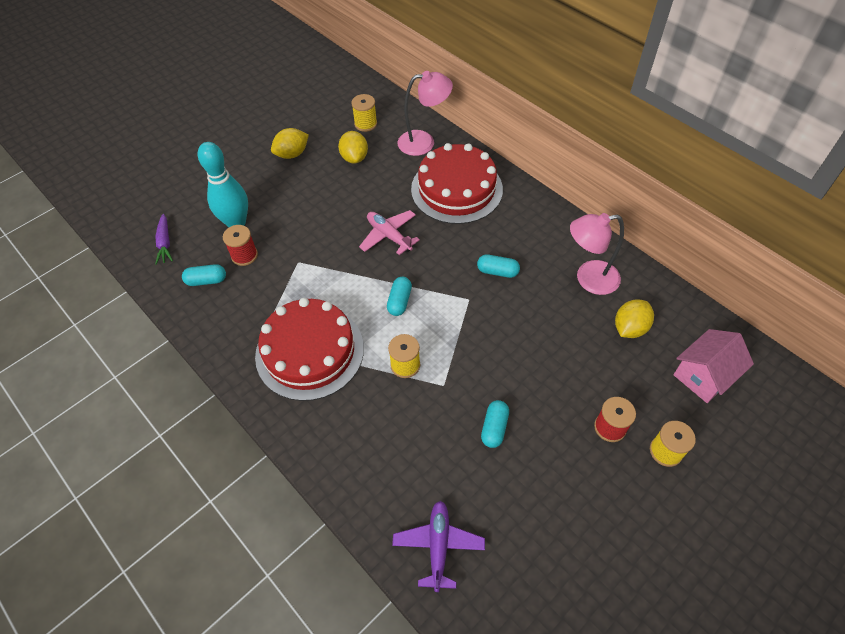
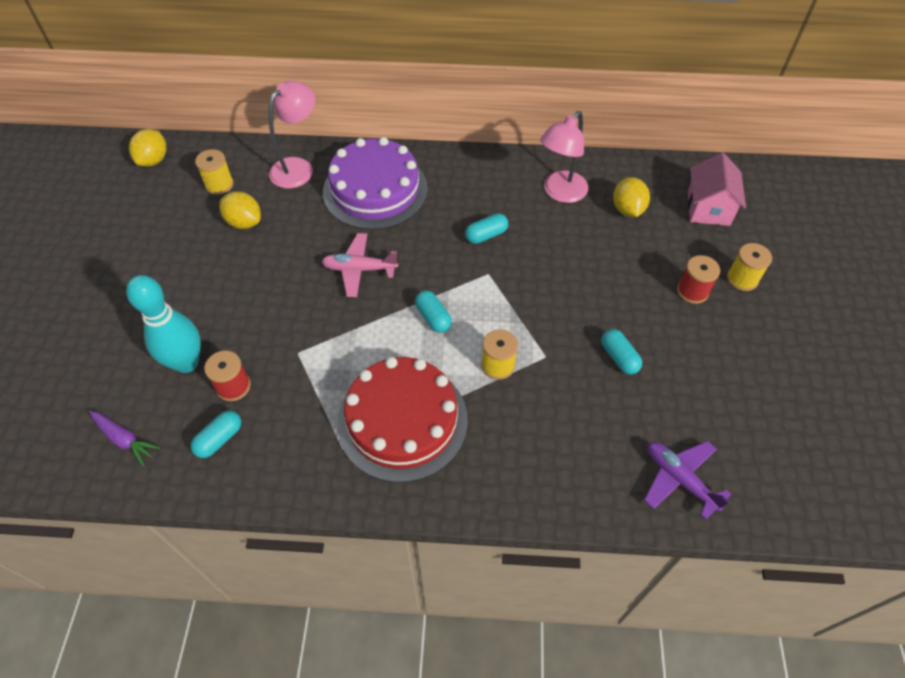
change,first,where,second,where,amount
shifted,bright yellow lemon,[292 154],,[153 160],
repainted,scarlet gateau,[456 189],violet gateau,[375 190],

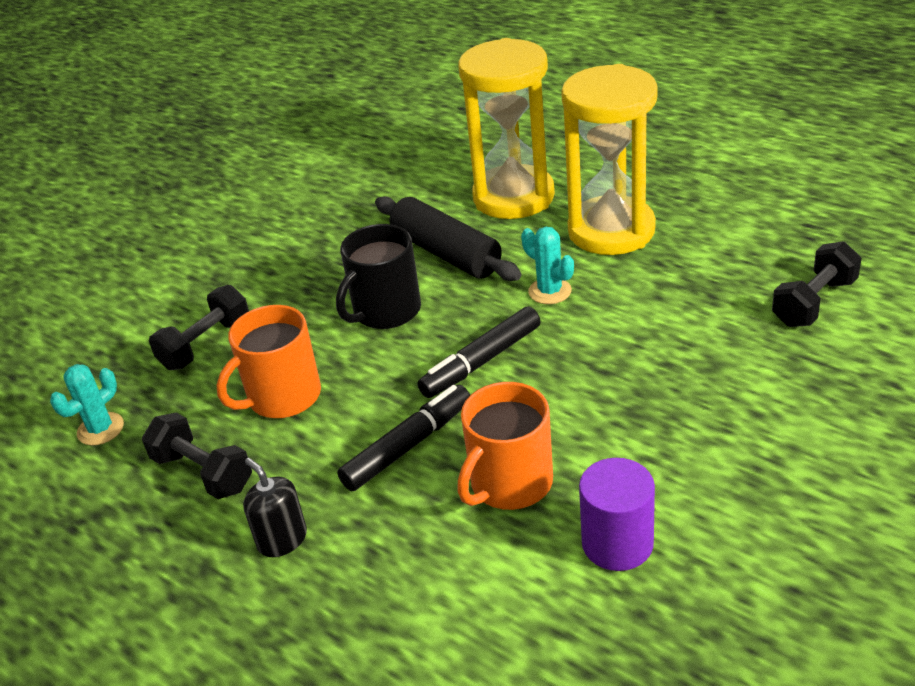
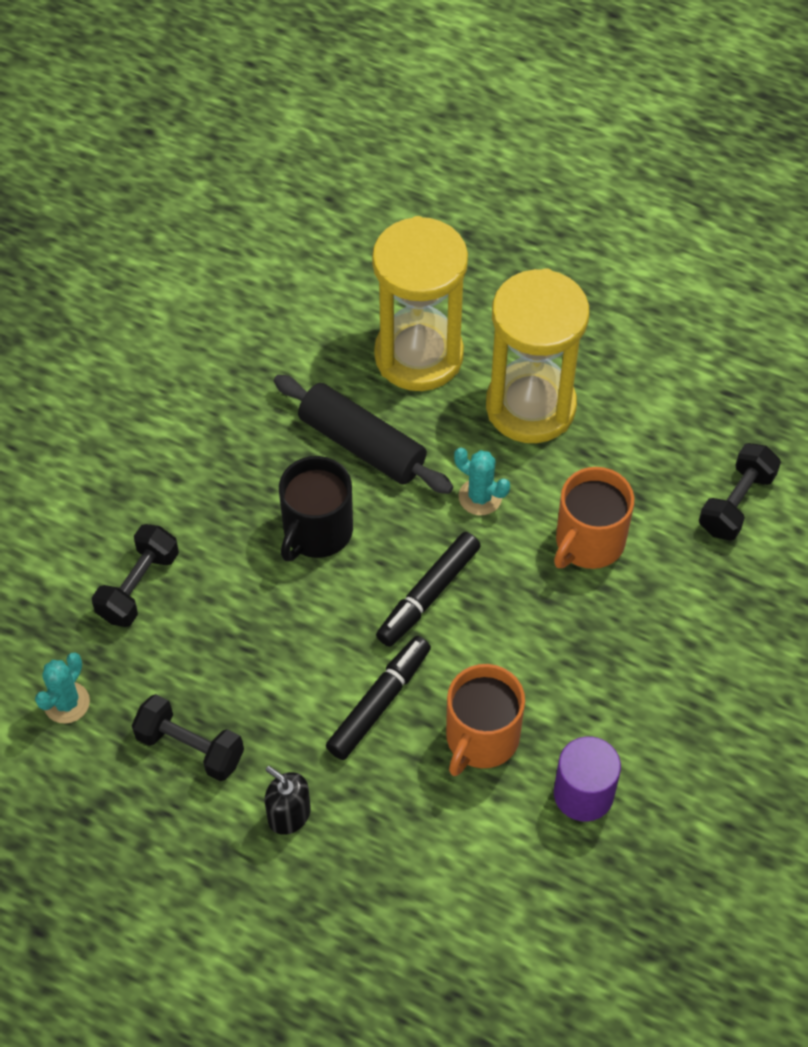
change,first,where,second,where,amount
shifted,bright orange tea mug,[283 397],,[588 542],

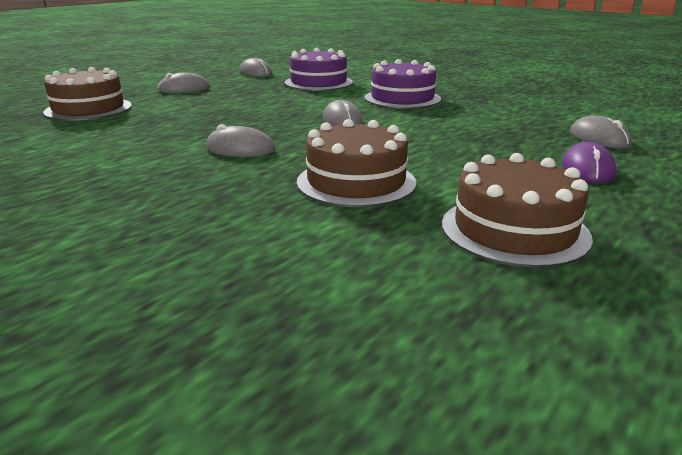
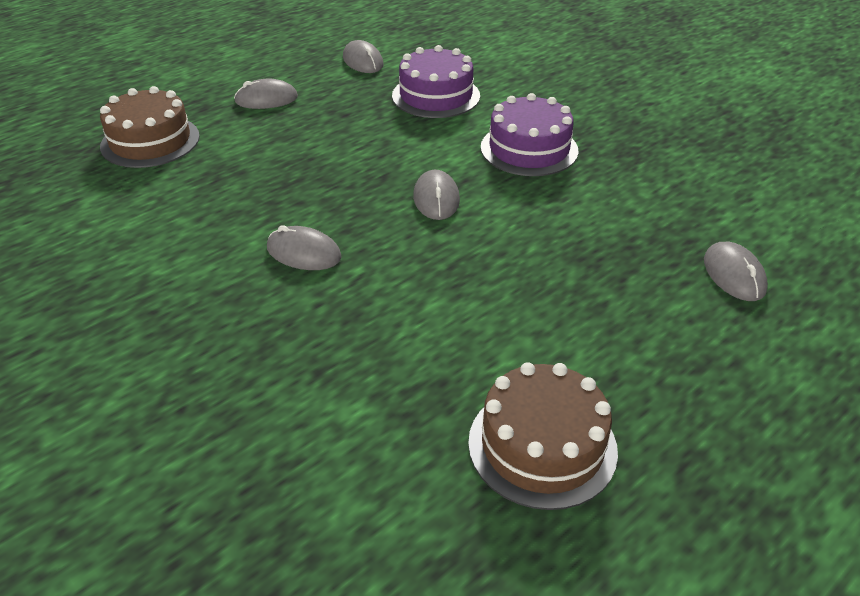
change,first,where,second,where,amount
gone,brown gateau,[356 182],,,
gone,violet computer mouse,[587 169],,,

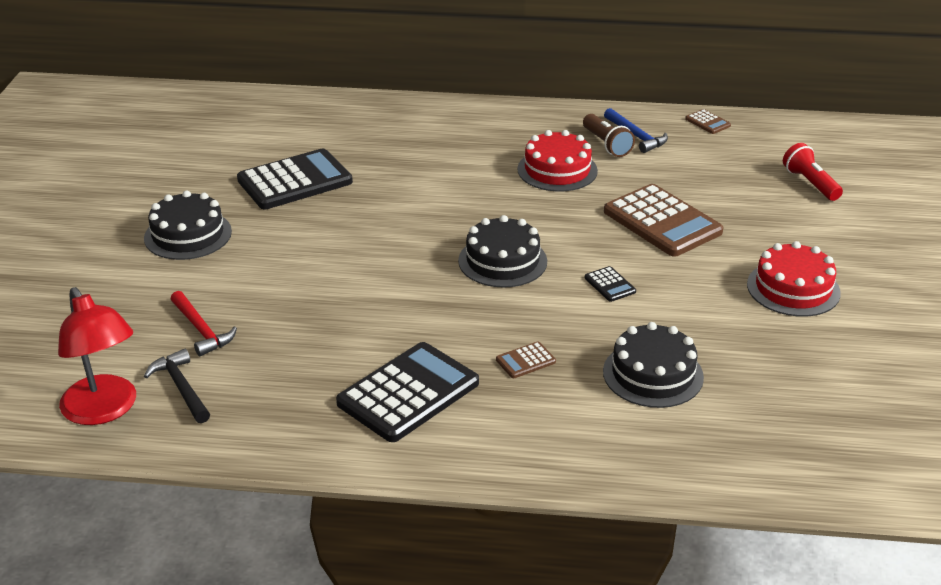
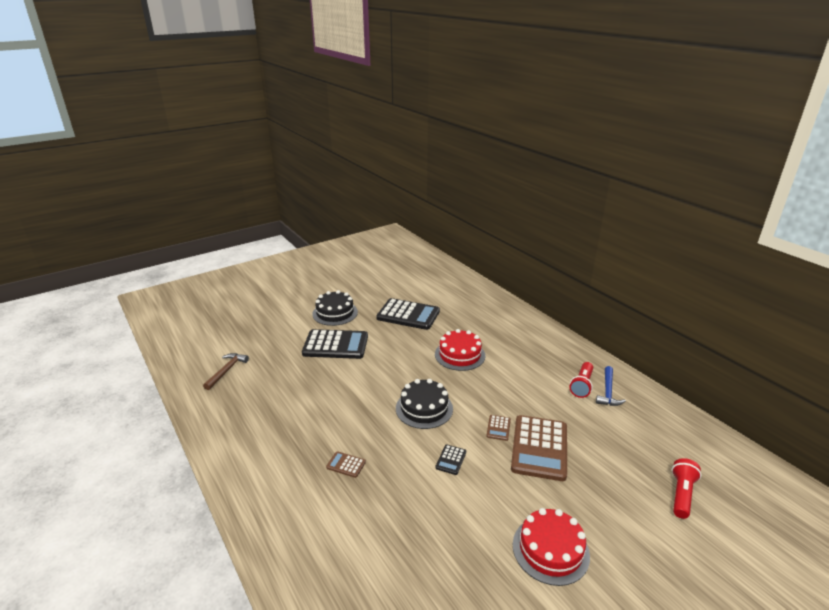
change,first,where,second,where,amount
gone,scarlet reading lamp,[104 410],,,
gone,scarlet carpenter's hammer,[201 330],,,
gone,ebony gateau,[653 374],,,
shifted,ebony calculator,[408 393],,[335 345],
shifted,scarlet gateau,[557 170],,[460 355],
shifted,brown calculator,[707 122],,[498 428],
repainted,ebony carpenter's hammer,[181 388],brown carpenter's hammer,[226 371],
repainted,brown flashlight,[606 144],scarlet flashlight,[582 385],

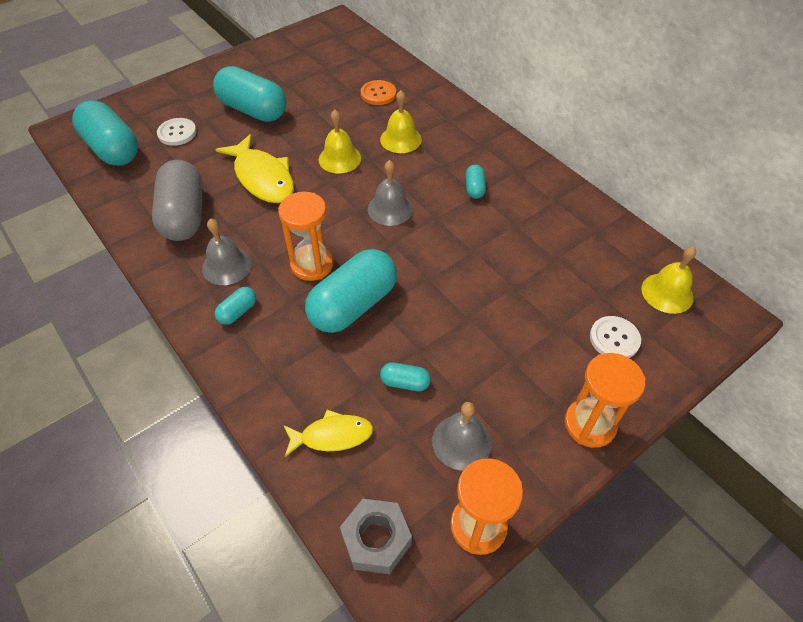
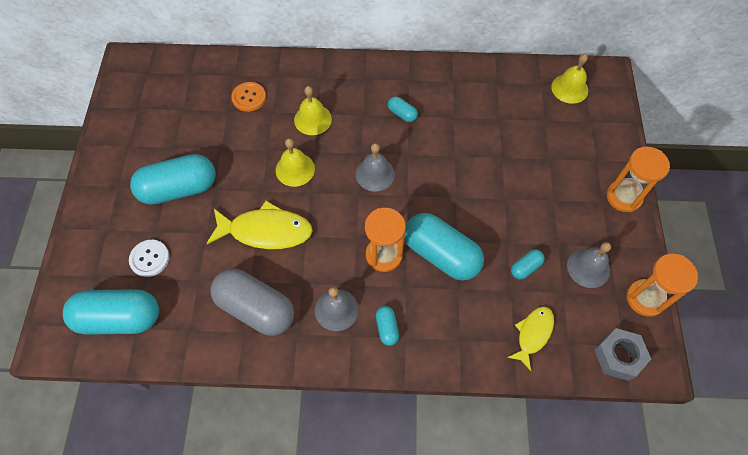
change,first,where,second,where,amount
gone,pure white shirt button,[614 339],,,
rotated,teal pill shape,[353 305],,[441 254],45 degrees counterclockwise

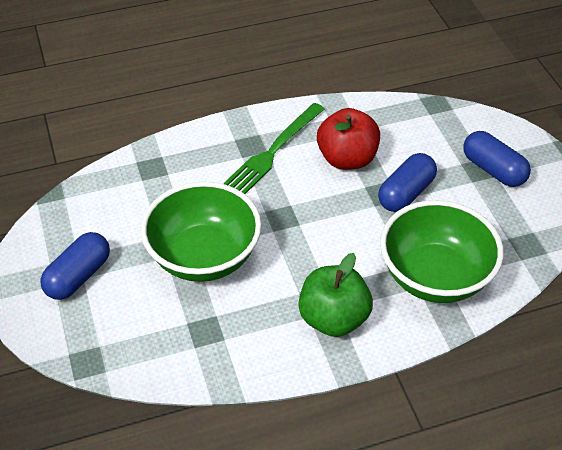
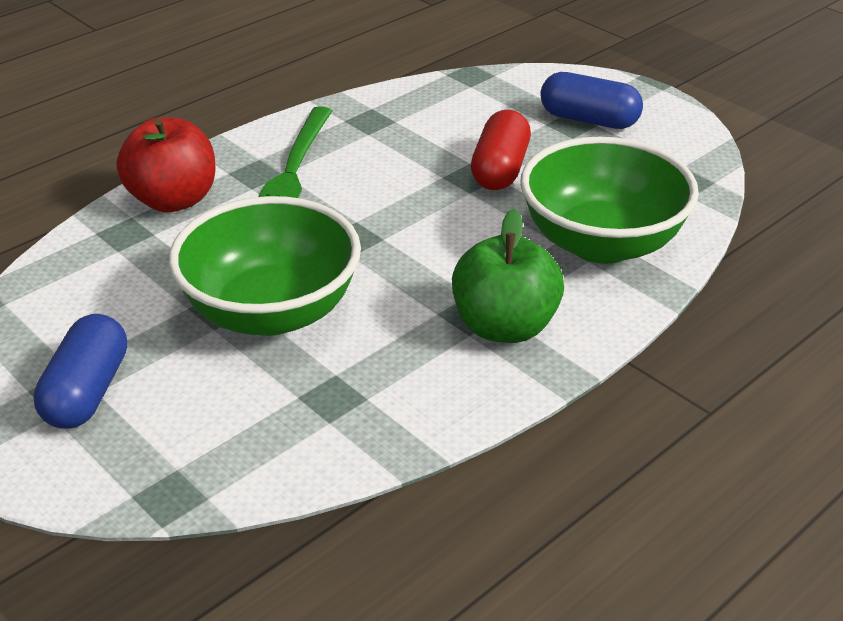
change,first,where,second,where,amount
shifted,scarlet toy apple,[347 159],,[173 200],
repainted,royal blue pill shape,[406 193],scarlet pill shape,[500 169],

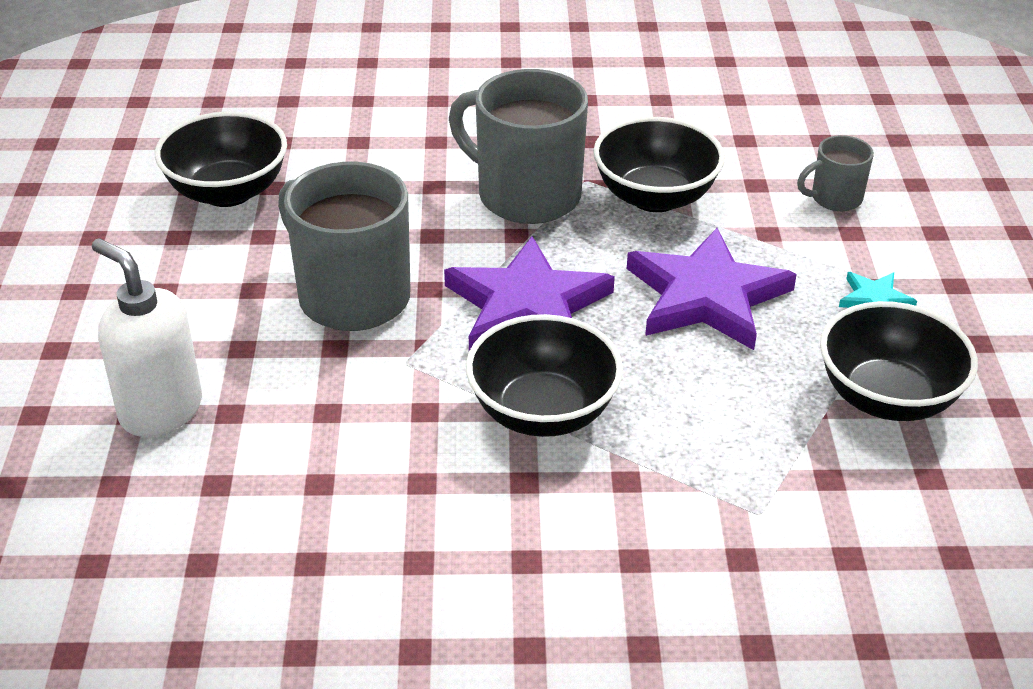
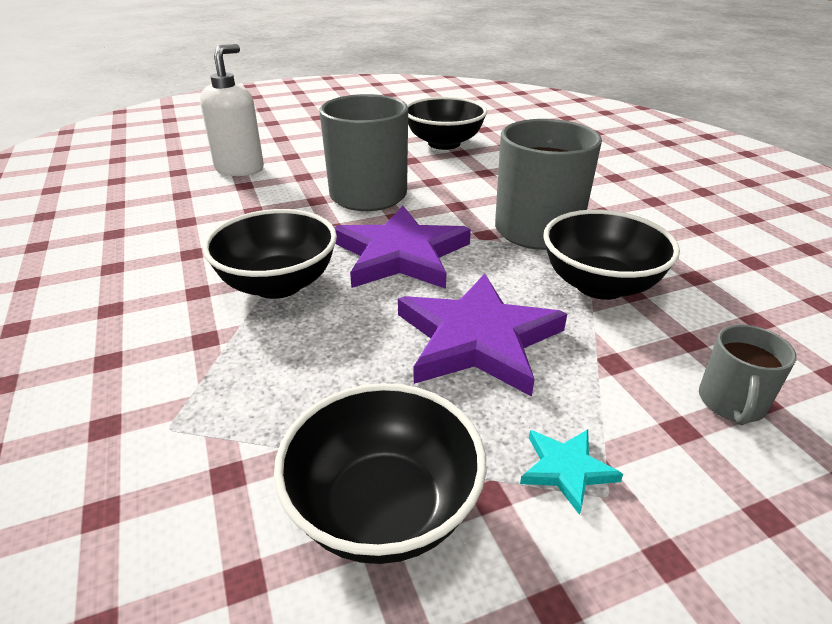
change,first,where,second,where,amount
rotated,gray tea mug,[834 198],,[731 403],120 degrees counterclockwise

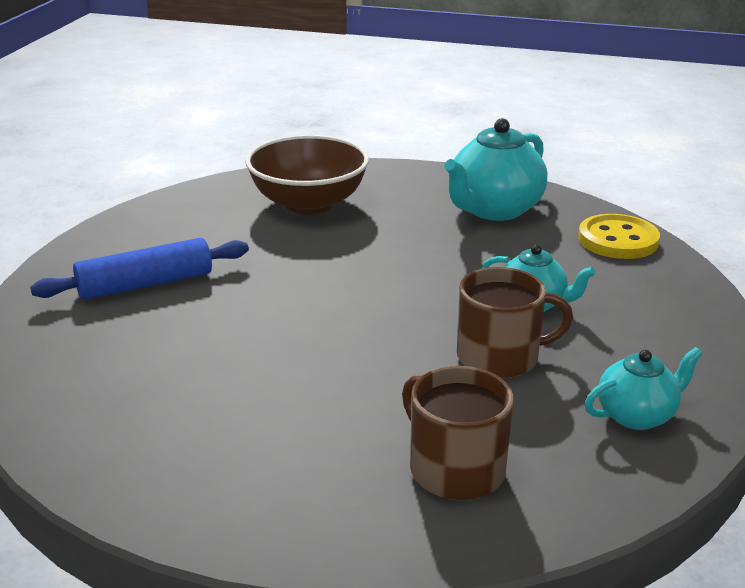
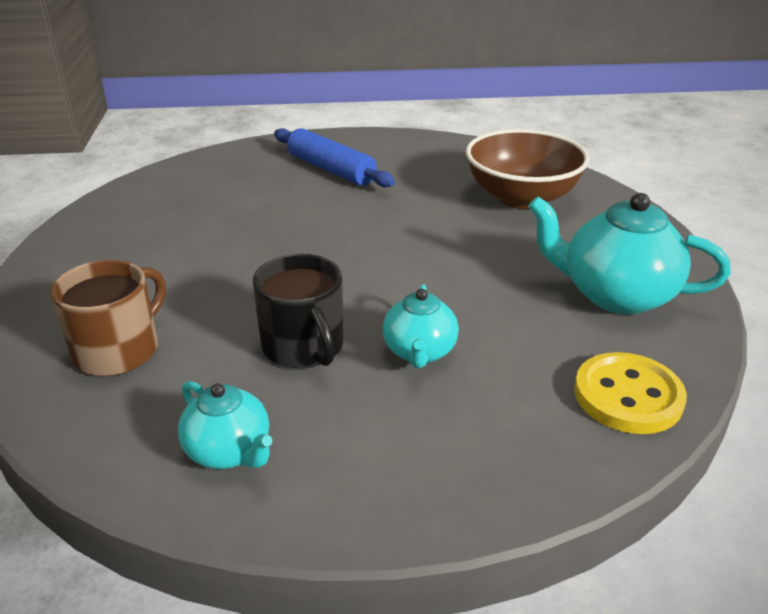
change,first,where,second,where,amount
repainted,brown tea mug,[500 357],ebony tea mug,[304 346],

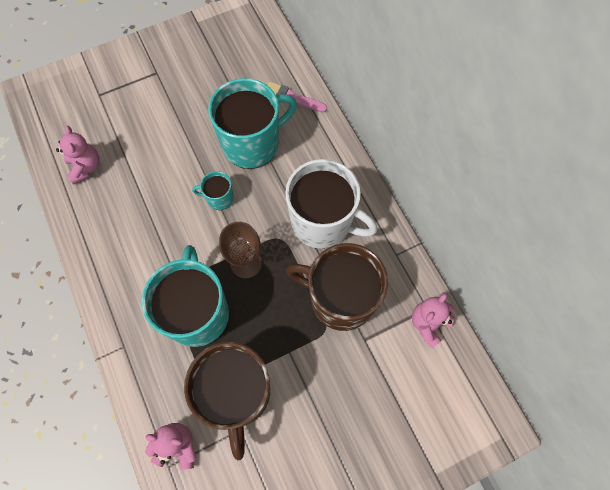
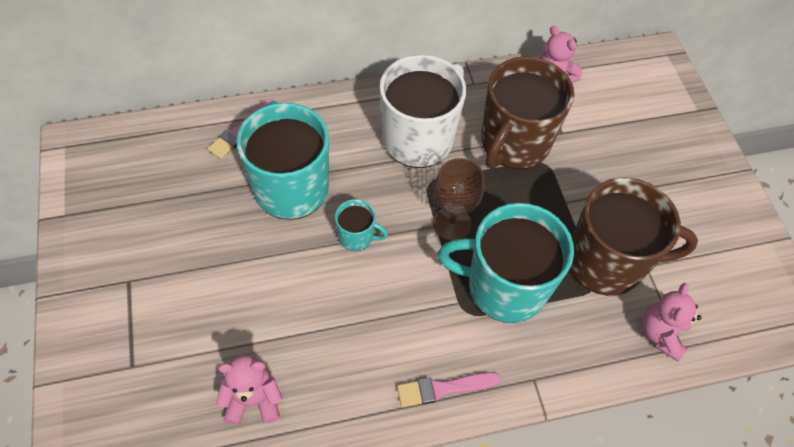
change,first,where,second,where,amount
new,,,rosy paint brush,[443 388],
rotated,teal tea mug,[219 198],,[357 236],90 degrees counterclockwise

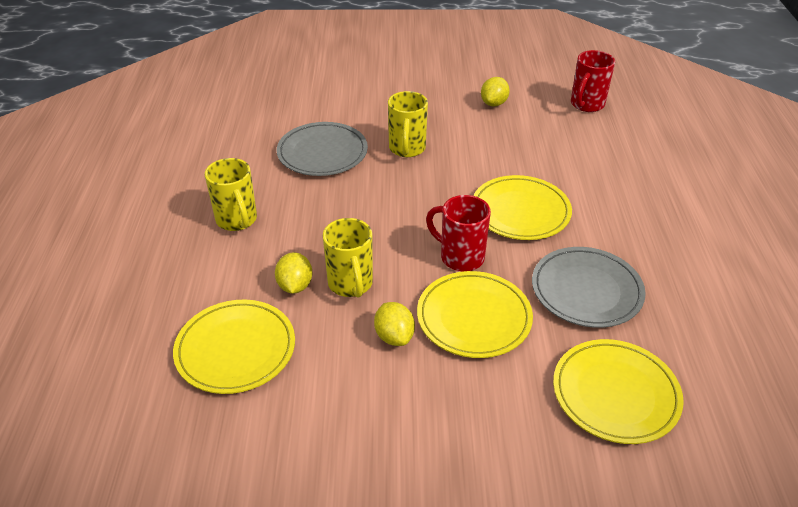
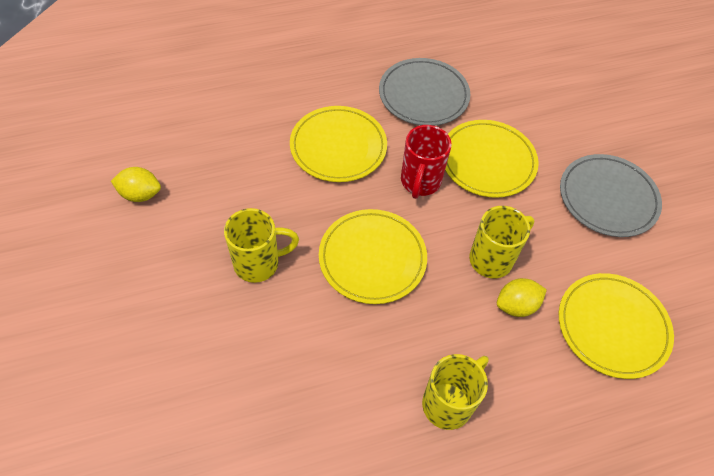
change,first,where,second,where,amount
gone,bright yellow lemon,[394 336],,,
gone,scarlet tea mug,[586 105],,,
shifted,gray dinner plate,[322 153],,[607 198],
shifted,bright yellow dinner plate,[615 394],,[372 258],

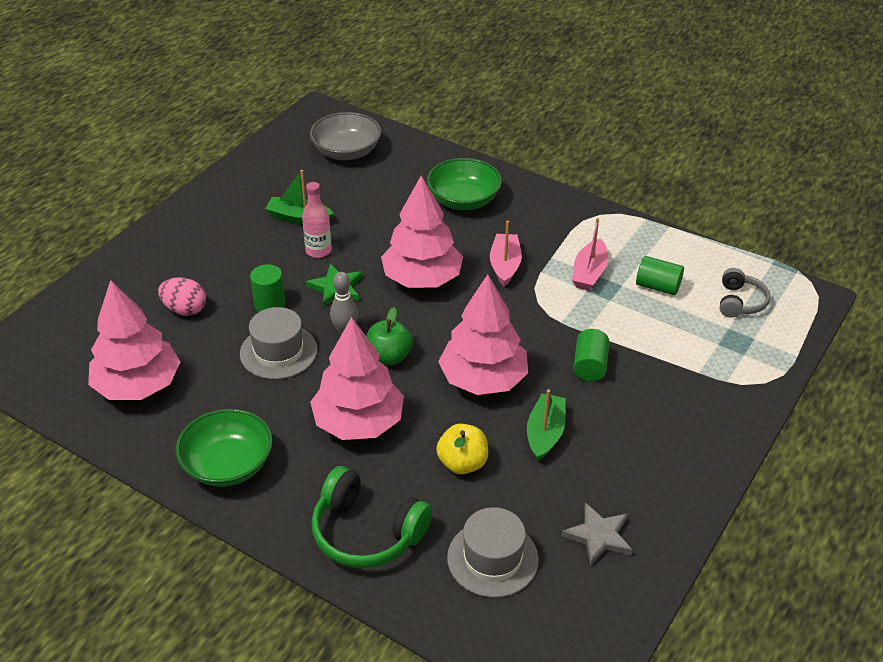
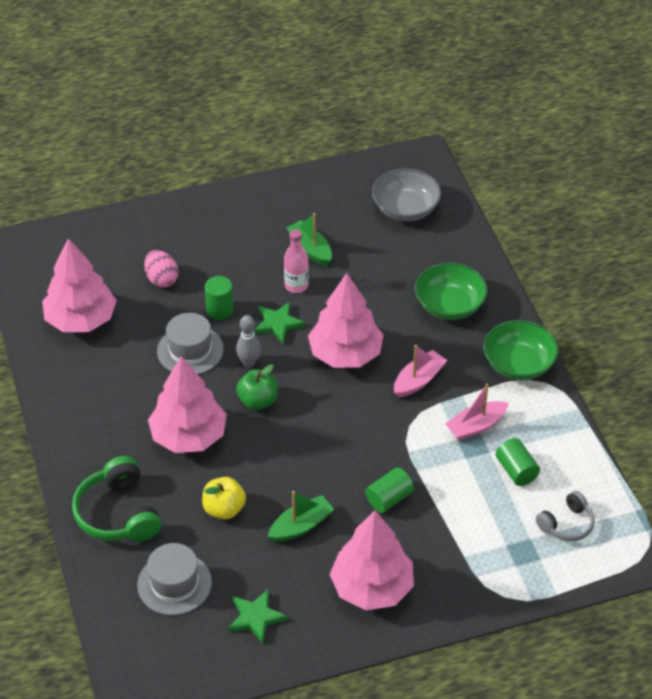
change,first,where,second,where,amount
shifted,leaf-green serving bowl,[228 465],,[518 364],
shifted,rosy tree,[483 380],,[372 587],
repainted,gray star shape,[598 536],leaf-green star shape,[255 617],

